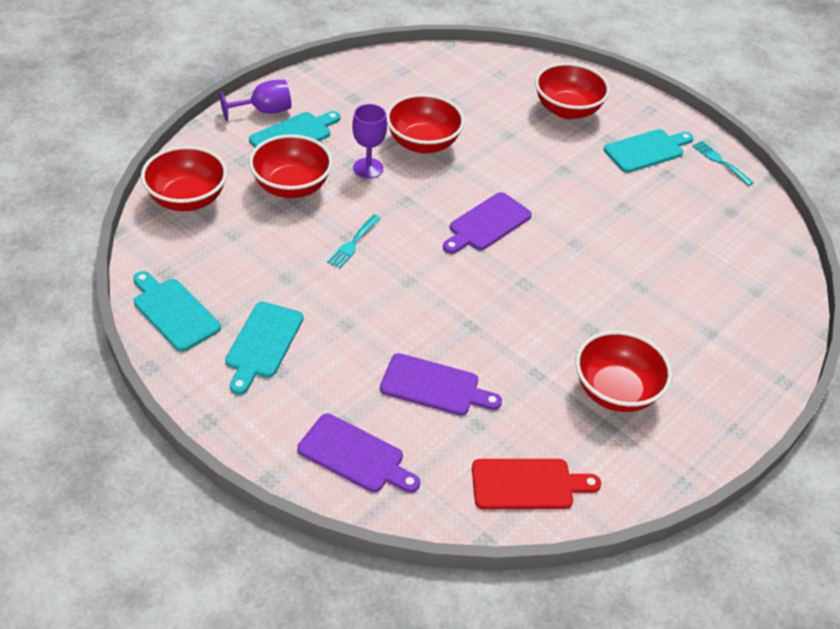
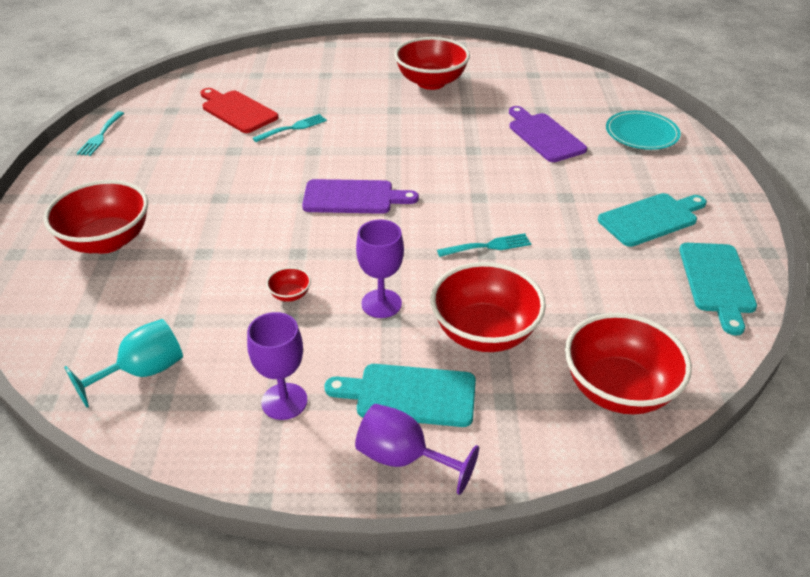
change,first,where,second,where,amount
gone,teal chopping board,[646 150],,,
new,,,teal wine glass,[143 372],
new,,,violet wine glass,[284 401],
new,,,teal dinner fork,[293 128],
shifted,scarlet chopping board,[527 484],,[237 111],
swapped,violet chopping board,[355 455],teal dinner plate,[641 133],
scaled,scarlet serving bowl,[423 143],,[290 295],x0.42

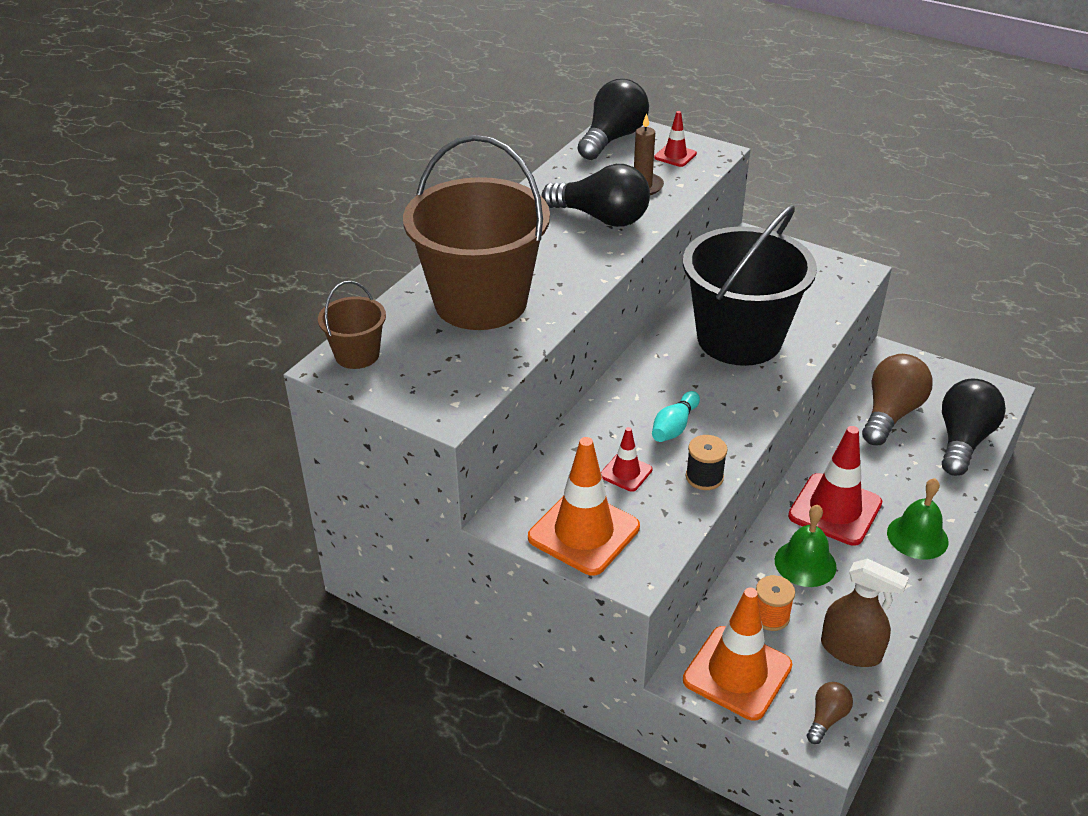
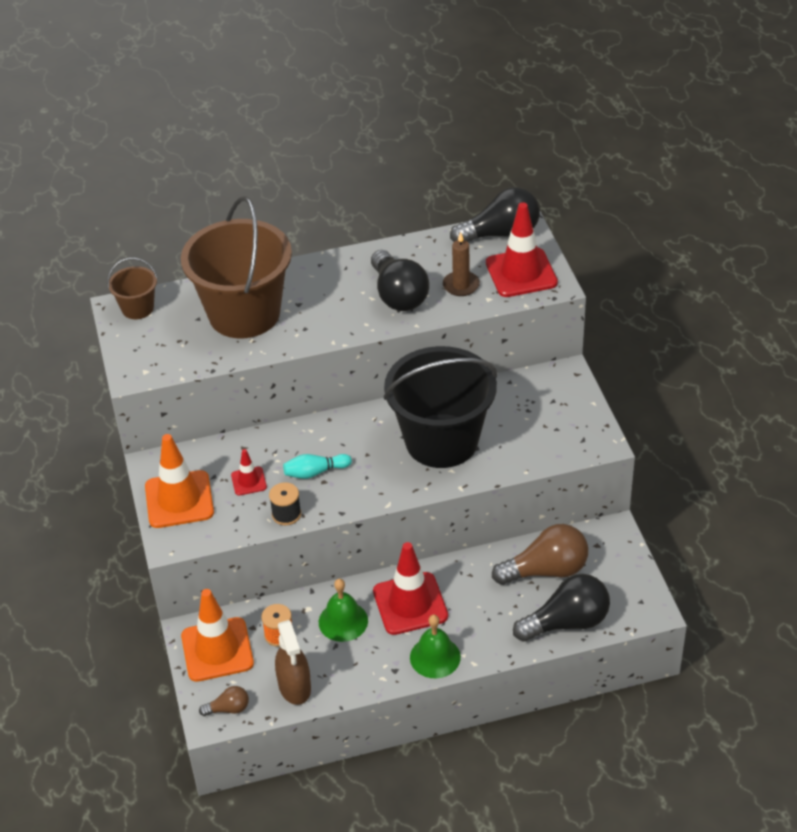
change,first,where,second,where,amount
scaled,scarlet safety cone,[675 156],,[521 273],x2.00

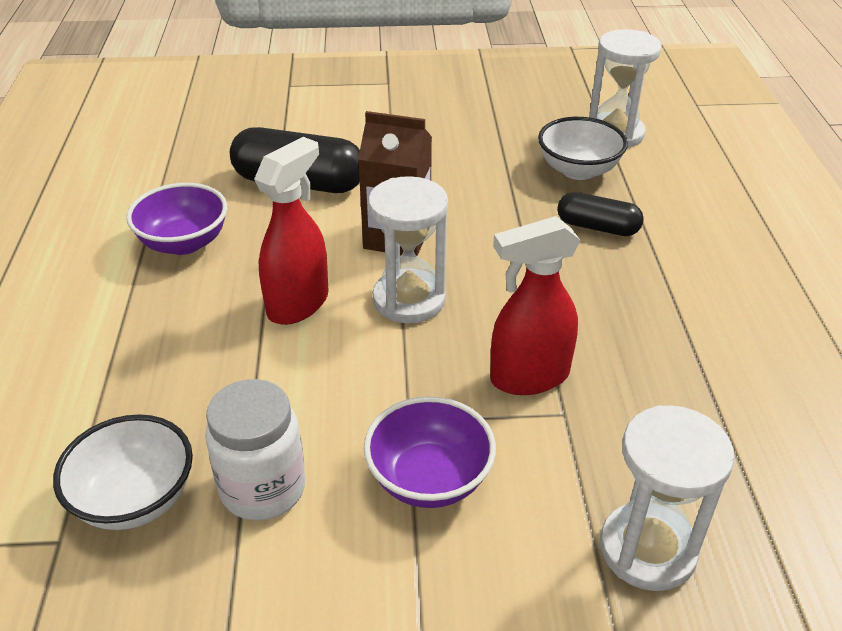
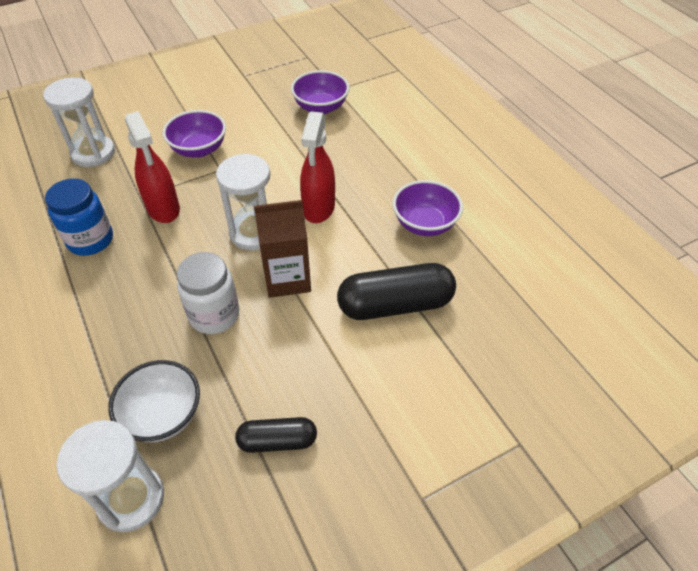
change,first,where,second,where,amount
new,,,royal blue preserve jar,[90 240],
shifted,pure white preserve jar,[263 488],,[214 315],
shifted,ebony pill shape,[597 227],,[277 441],
repainted,pure white serving bowl,[135 499],violet serving bowl,[321 107],
rotated,scarlet spray cleaner,[528 377],,[163 209],105 degrees clockwise

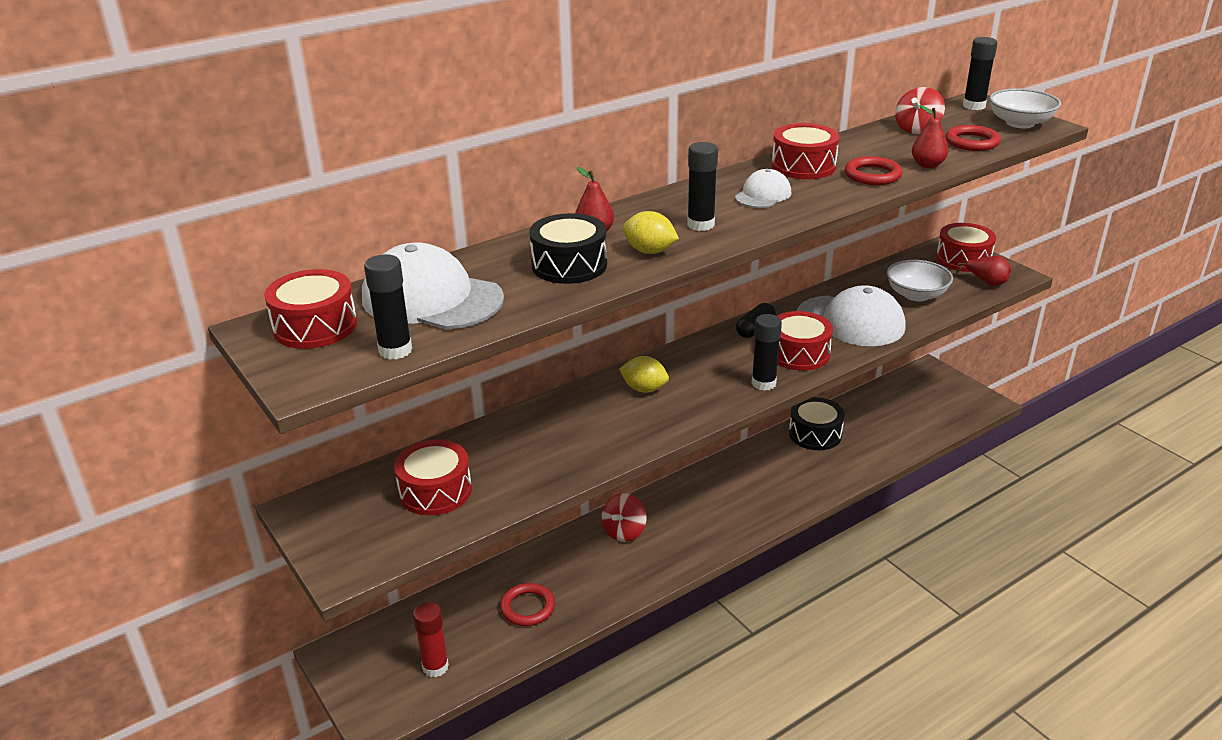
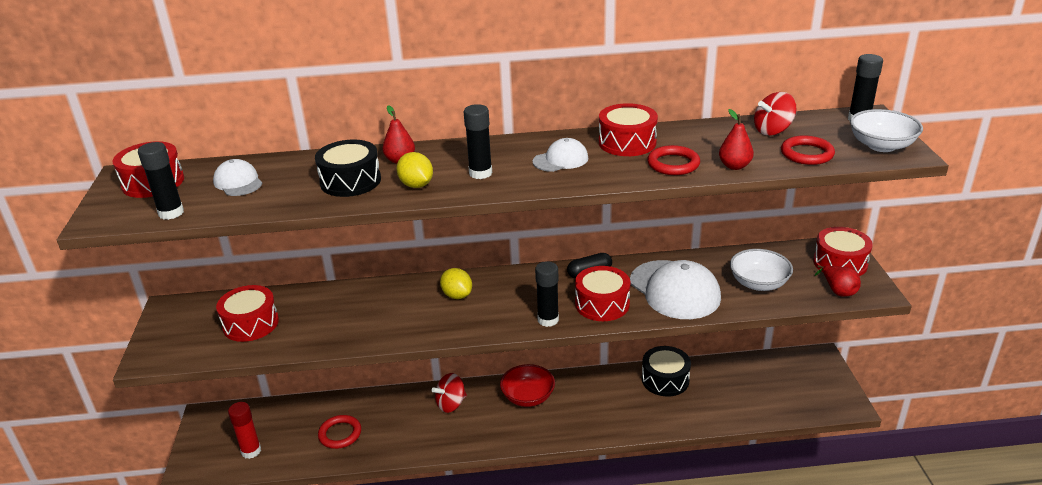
change,first,where,second,where,amount
new,,,scarlet serving bowl,[528 397],
scaled,pure white peaked cap,[431 299],,[238 182],x0.52

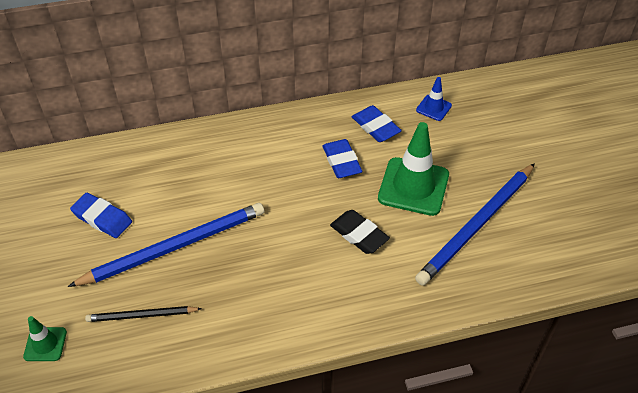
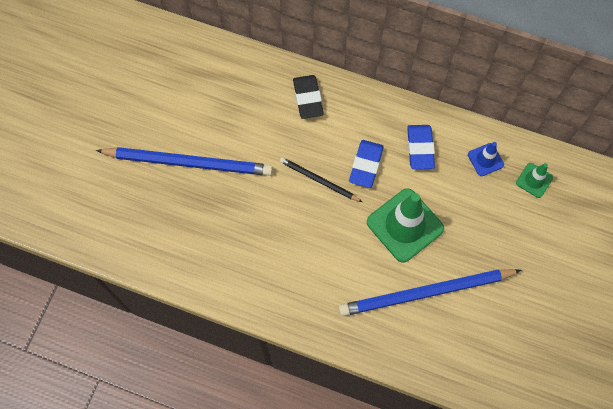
change,first,where,second,where,amount
gone,royal blue gum eraser,[102 218],,,
shifted,leaf-green safety cone,[45 344],,[534 180],
shifted,ebony wooden pencil,[141 315],,[318 180],
shifted,ebony gum eraser,[359 235],,[308 98],

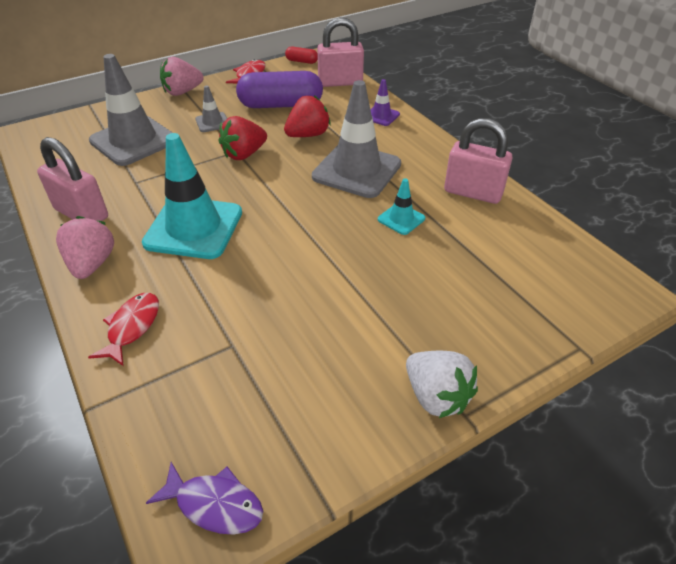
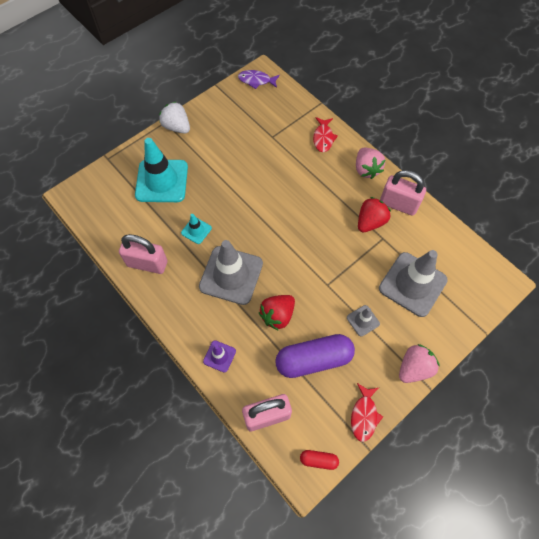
change,first,where,second,where,amount
shifted,teal safety cone,[194 228],,[162 181],
shifted,scarlet strawberry,[244 154],,[370 222],

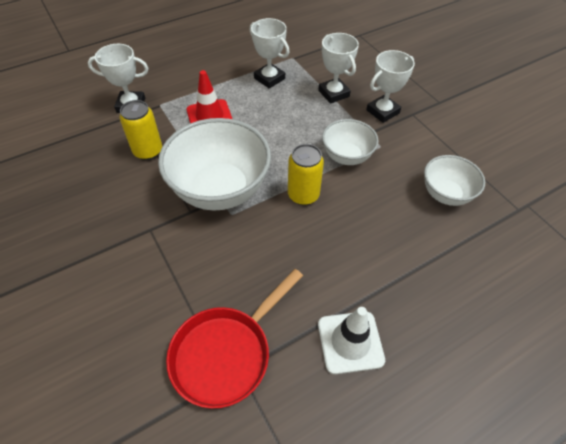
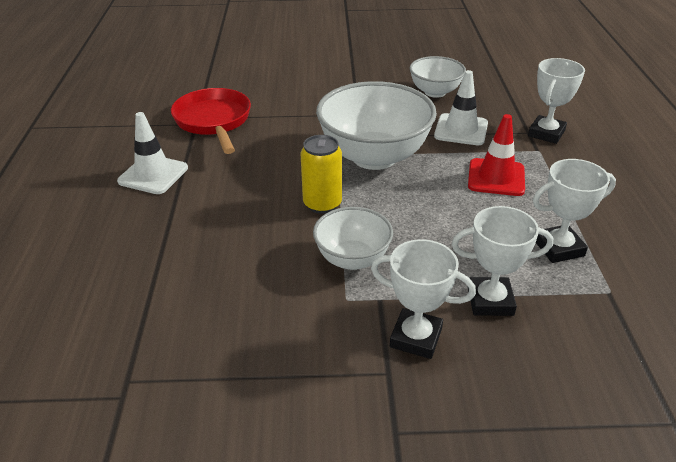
change,first,where,second,where,amount
shifted,pure white serving bowl,[445 194],,[435 92],
swapped,bright yellow can,[148 151],pure white safety cone,[461 130],
rotated,pure white award cup,[382 111],,[416 338],60 degrees counterclockwise

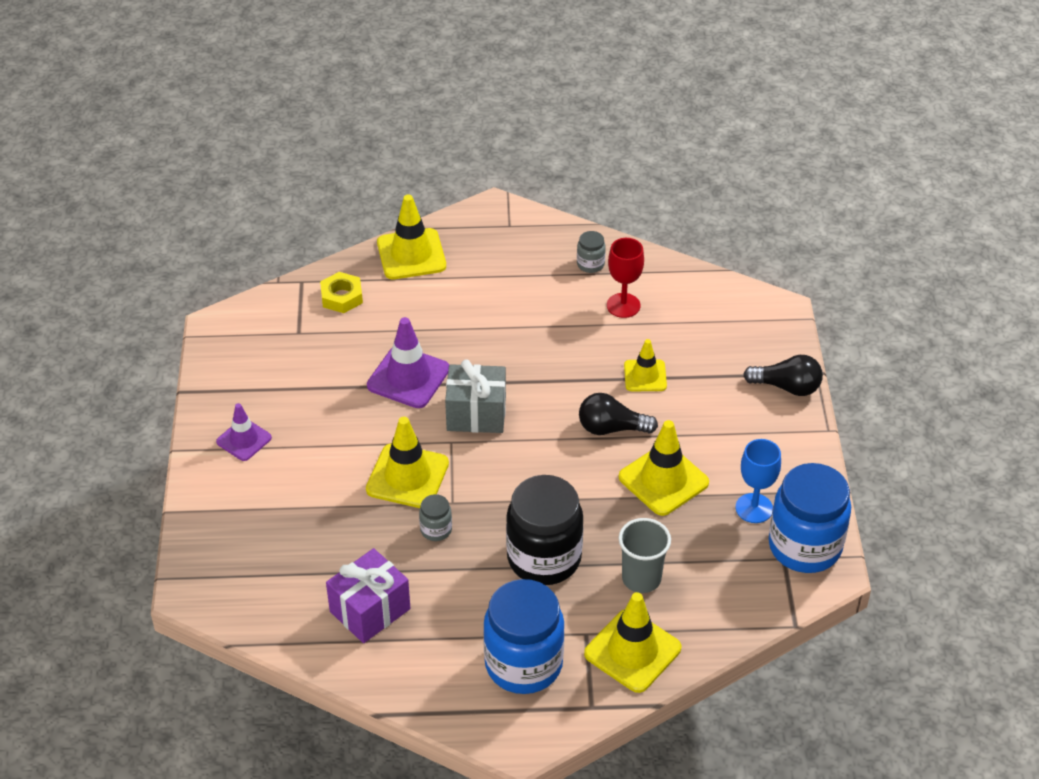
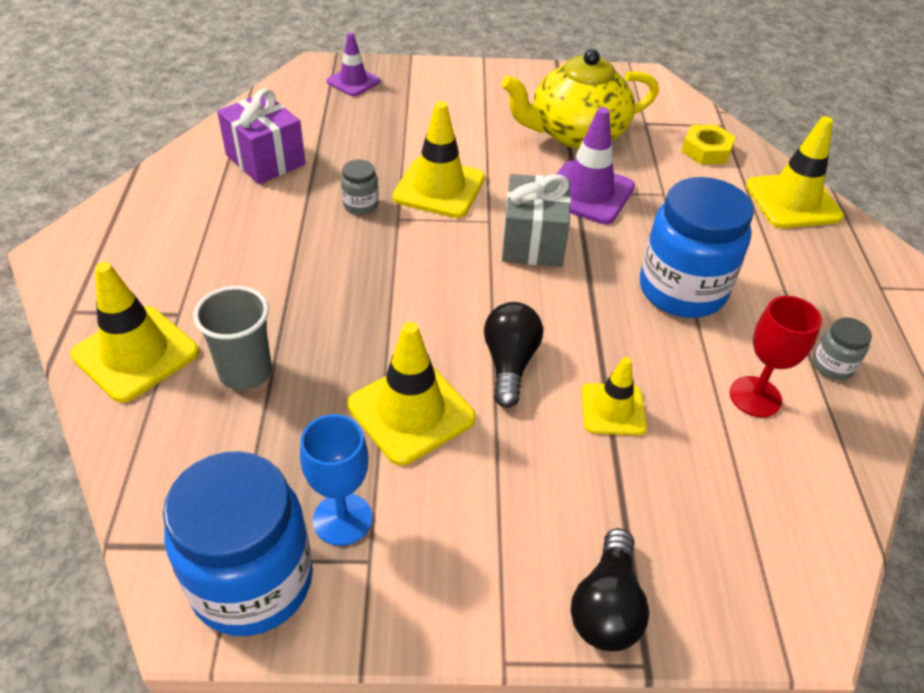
change,first,where,second,where,amount
gone,ebony preserve jar,[544 558],,,
new,,,bright yellow tea pot,[576 133],
shifted,violet safety cone,[244 440],,[353 81],
shifted,royal blue preserve jar,[523 664],,[682 290],

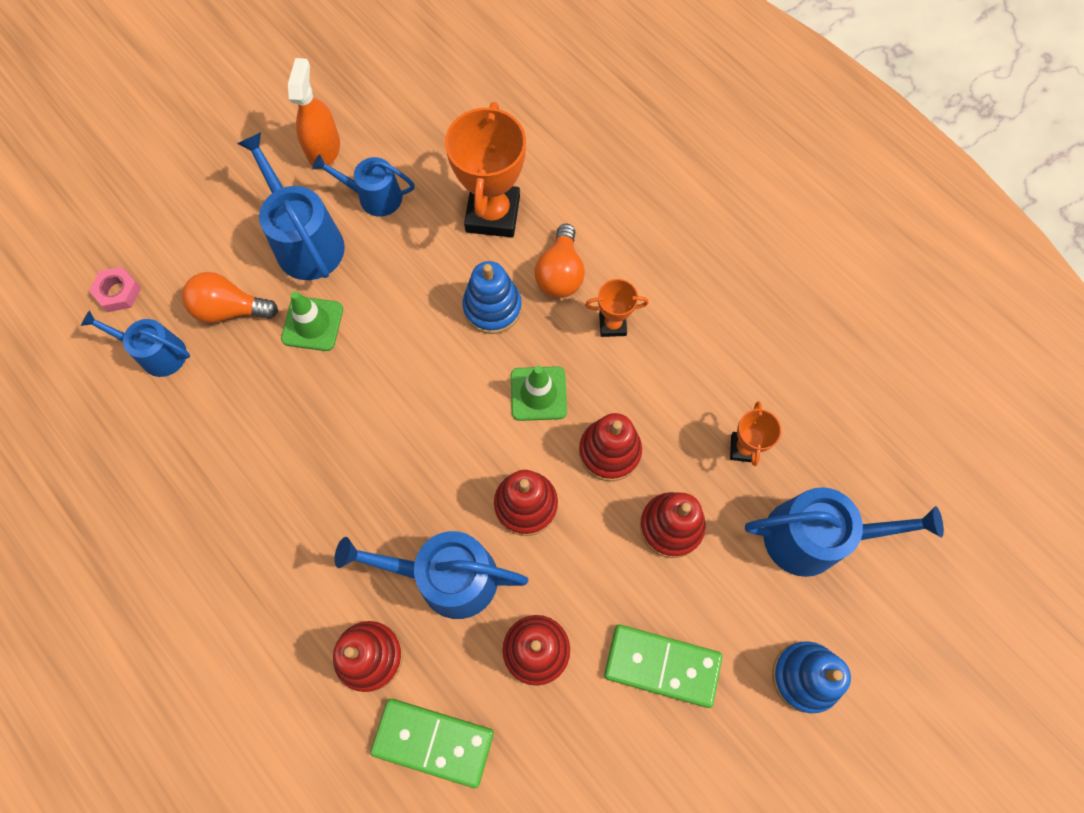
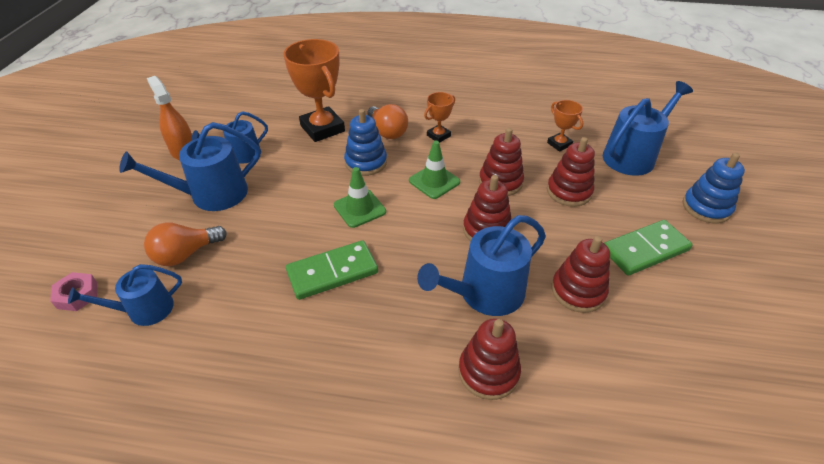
change,first,where,second,where,amount
shifted,leaf-green safety cone,[312 324],,[359 208],
shifted,leaf-green domino tile,[433 741],,[332 272],
rotated,royal blue sprinkling can,[305 241],,[212 195],45 degrees counterclockwise

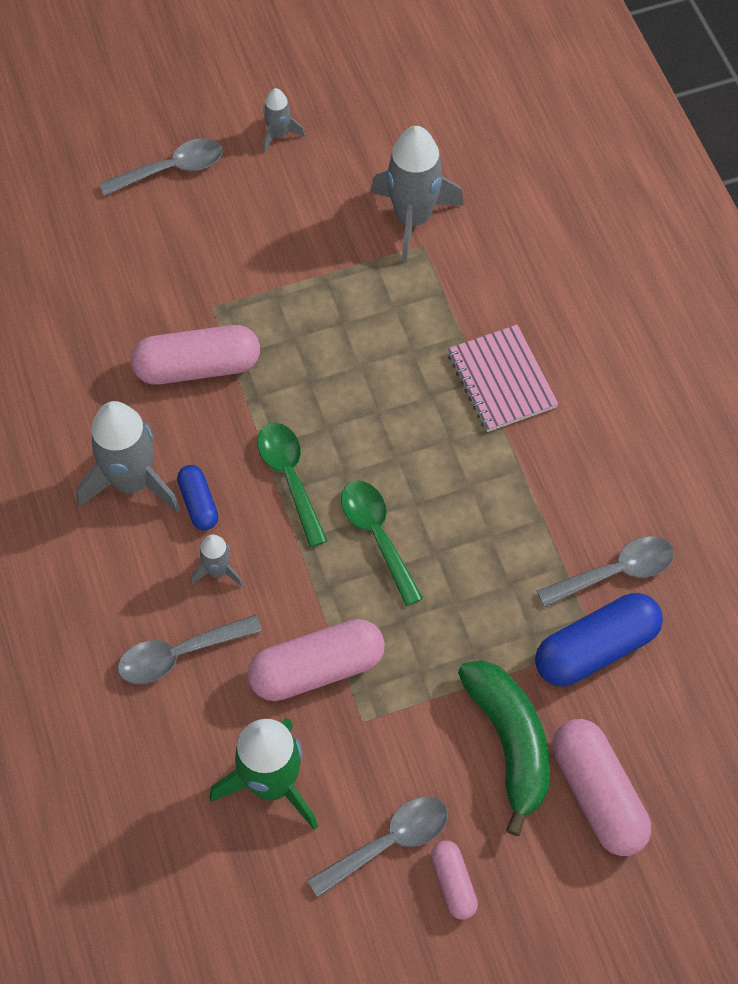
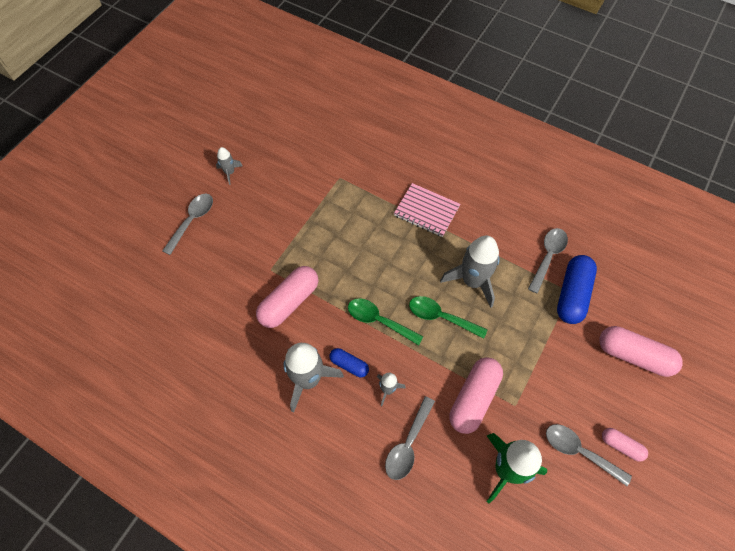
change,first,where,second,where,amount
gone,leaf-green banana fruit,[510 743],,,
shifted,gray rocket,[413 218],,[472 281],
rotated,gray spoon,[389 842],,[579 451],75 degrees counterclockwise

